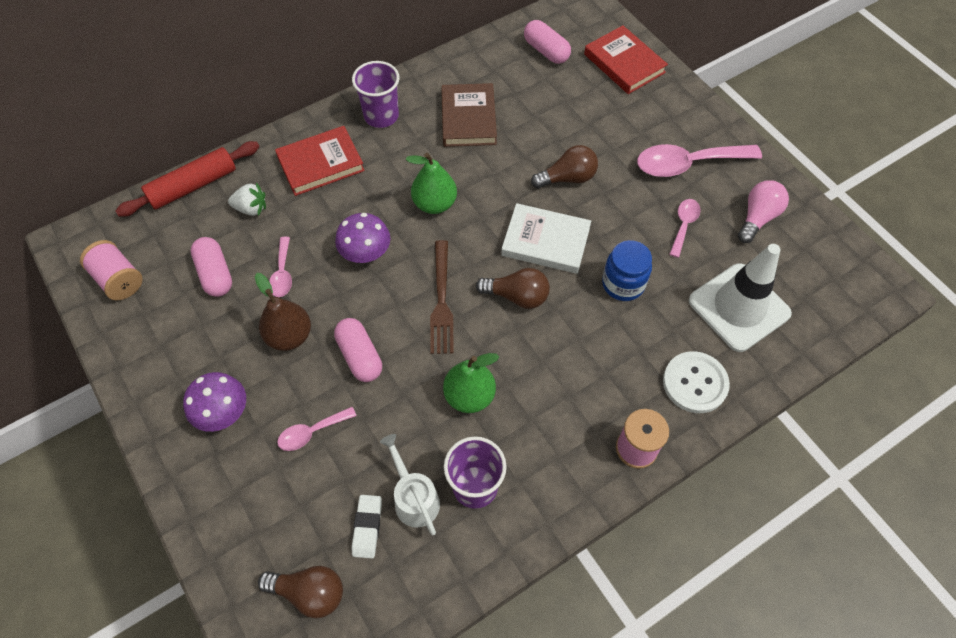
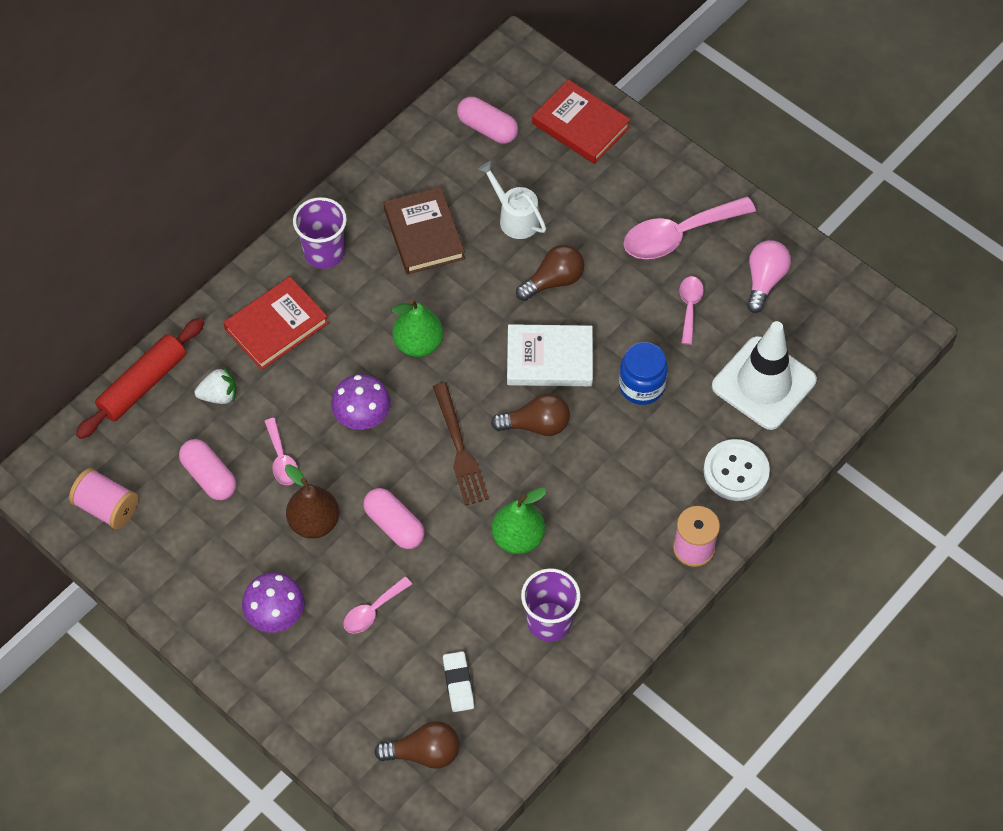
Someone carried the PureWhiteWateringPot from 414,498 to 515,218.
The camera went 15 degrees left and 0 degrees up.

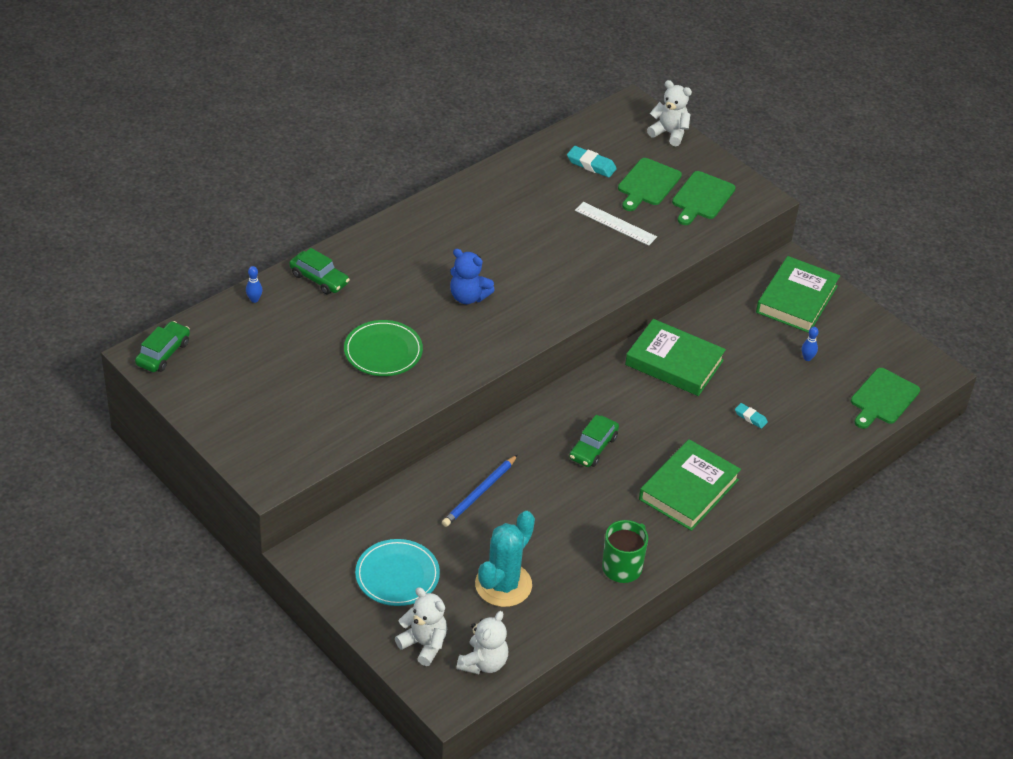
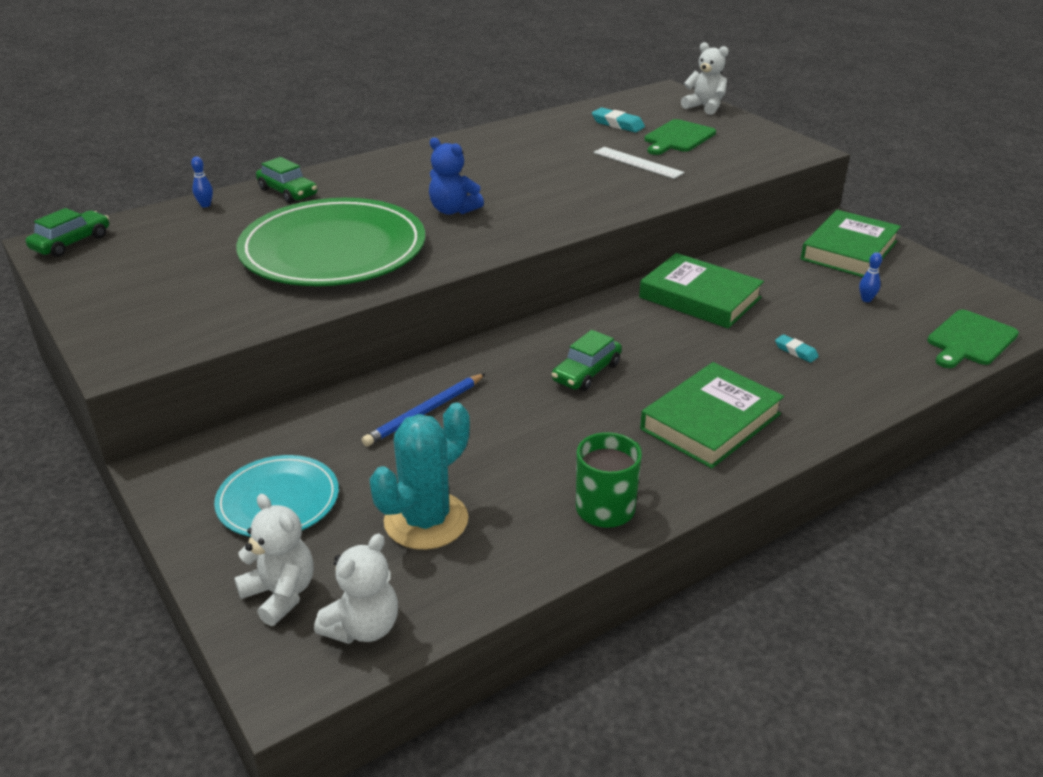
Someone scaled the EmeraldFlatDish at 383,351 by 1.91.
Someone took away the EmeraldBreadBoard at 702,198.
The camera went 10 degrees right and 10 degrees down.

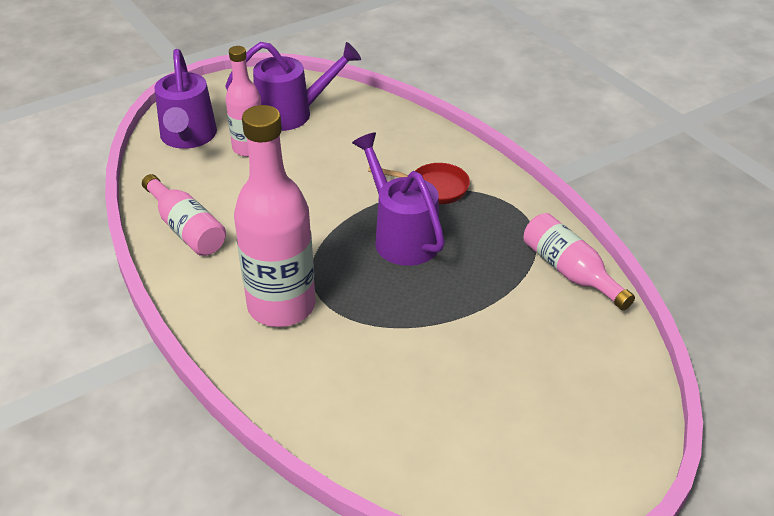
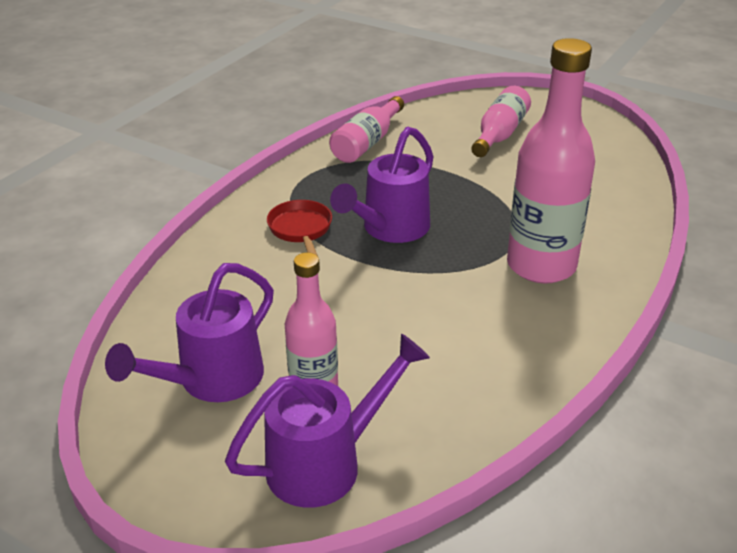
Someone carried the PinkFlask from 186,228 to 499,134.
Someone rotated the PurpleWateringPot at 292,114 by 105 degrees counterclockwise.
The camera went 115 degrees left and 5 degrees down.

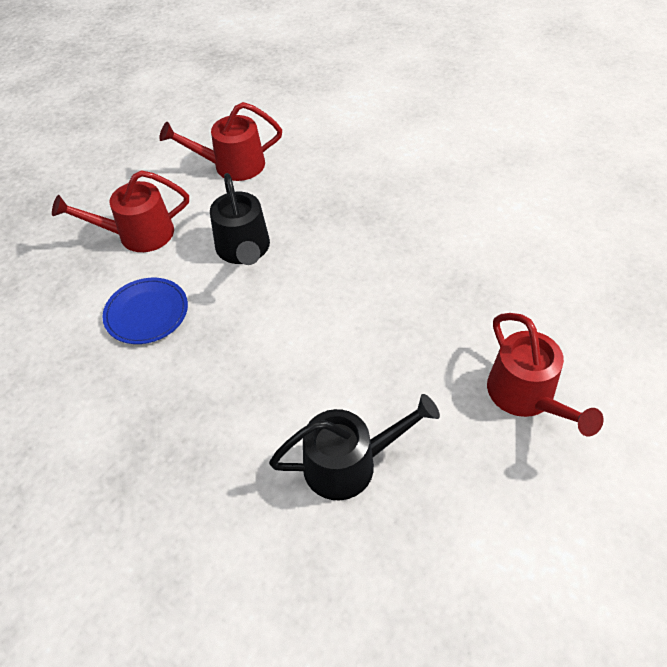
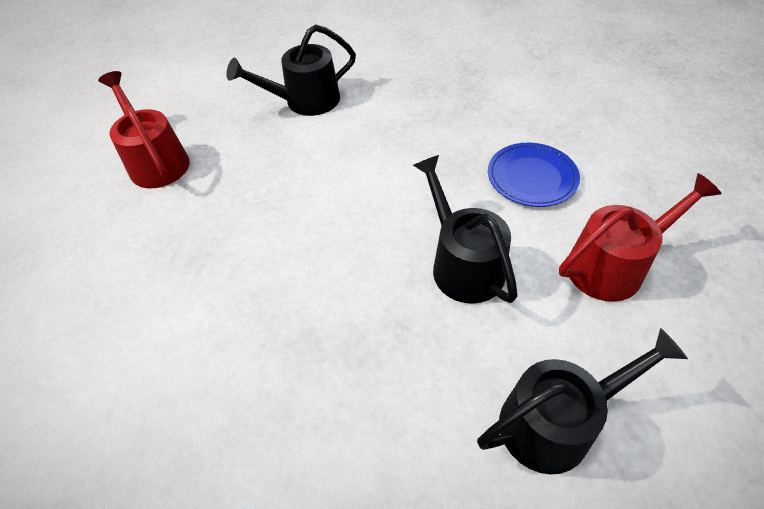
Someone repainted the CrimsonWateringPot at 232,165, which became the BlackWateringPot at 556,421.
The camera went 170 degrees right and 0 degrees up.

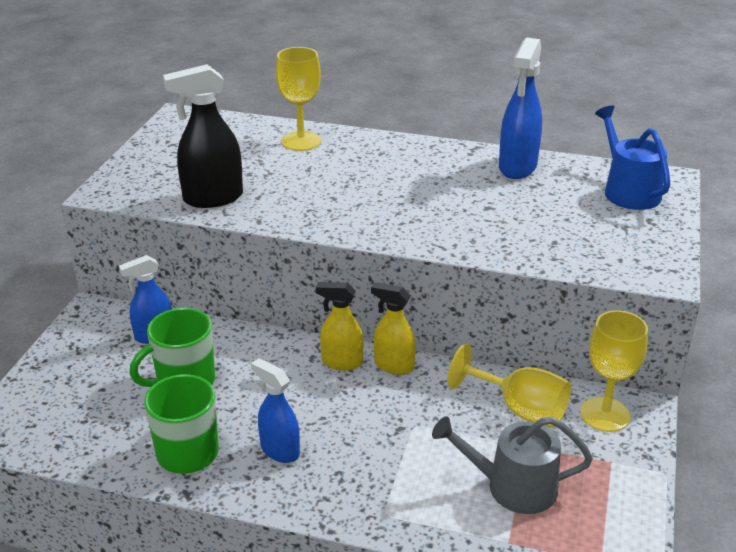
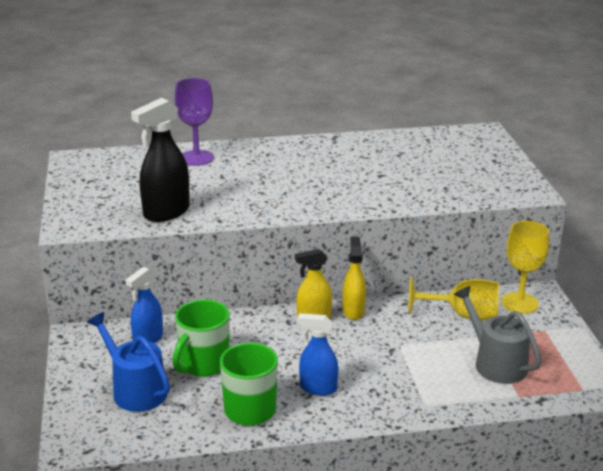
Someone repainted the BrightYellowGoblet at 301,141, which became the PurpleGoblet at 196,158.
Someone rotated the BrightYellowSprayCleaner at 393,365 by 90 degrees clockwise.
Someone rotated the GrayWateringPot at 513,487 by 75 degrees clockwise.
Someone took away the RoyalBlueSprayCleaner at 517,167.
Someone carried the RoyalBlueWateringPot from 628,191 to 135,390.
The camera went 25 degrees left and 5 degrees down.

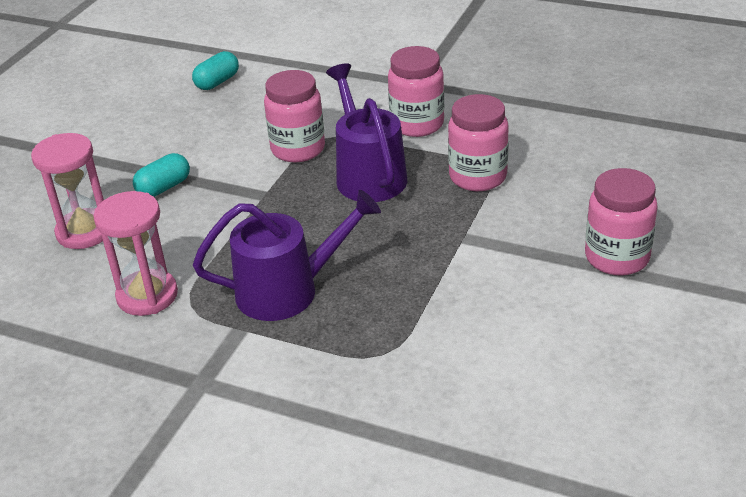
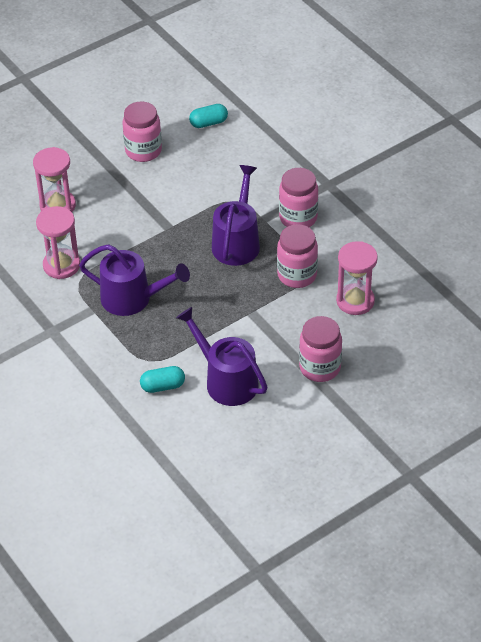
Someone carried the TealPill from 164,187 to 163,386.
Someone carried the PinkJamJar from 298,149 to 143,151.
Someone put down the PurpleWateringPot at 226,381.
Someone put down the PinkHourglass at 355,301.
The camera went 30 degrees right and 10 degrees up.

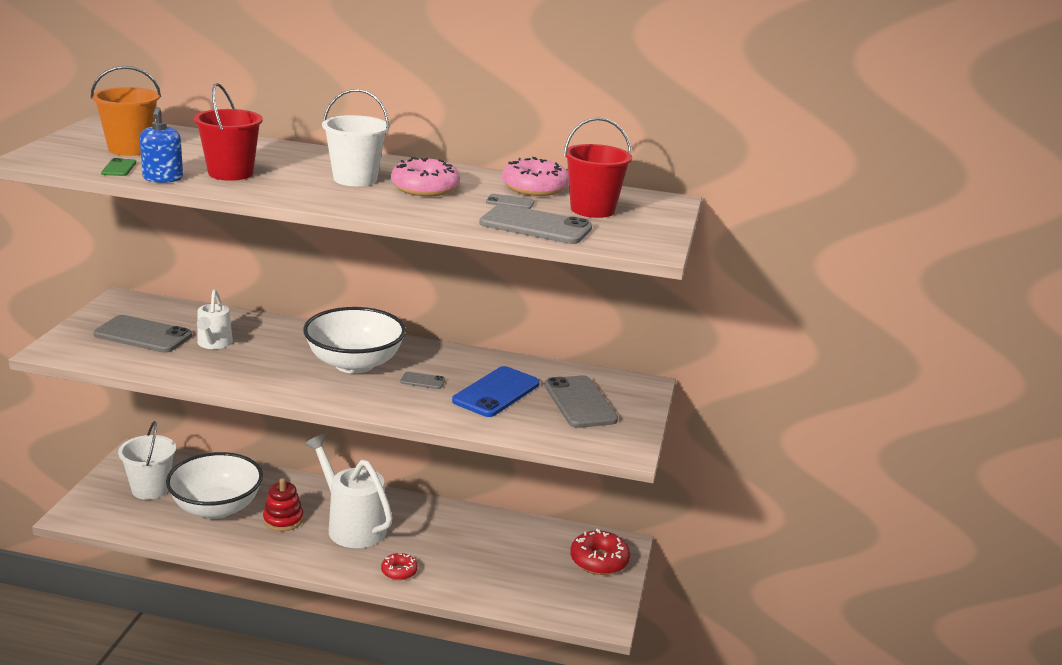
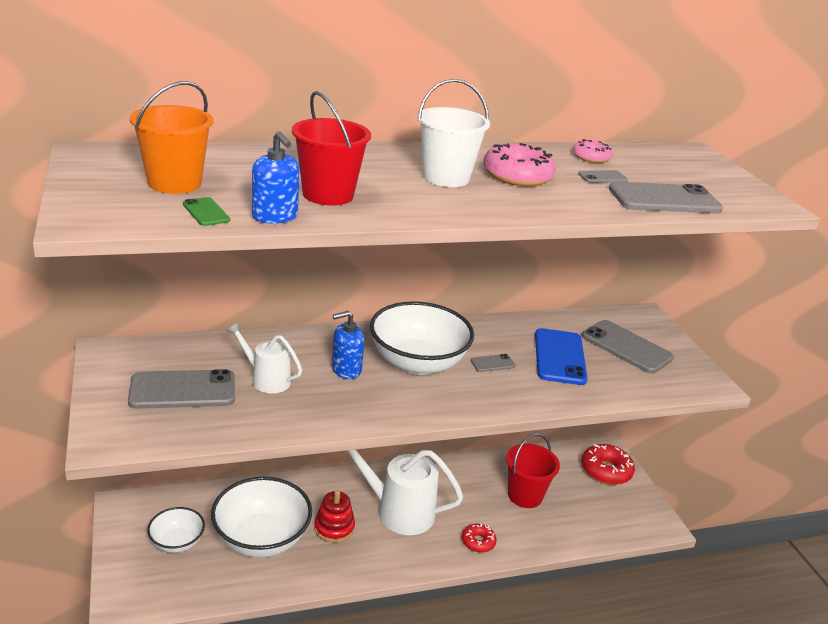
Someone swapped the PureWhitePail at 150,489 for the PureWhiteServingBowl at 177,542.
Someone rotated the PureWhiteWateringPot at 213,344 by 150 degrees clockwise.
Someone scaled the PinkGlazedDonut at 535,188 by 0.59.
Someone carried the CrimsonPail from 592,210 to 525,495.
Someone put down the RoyalBlueSoapDispenser at 346,370.
The camera went 30 degrees left and 5 degrees up.

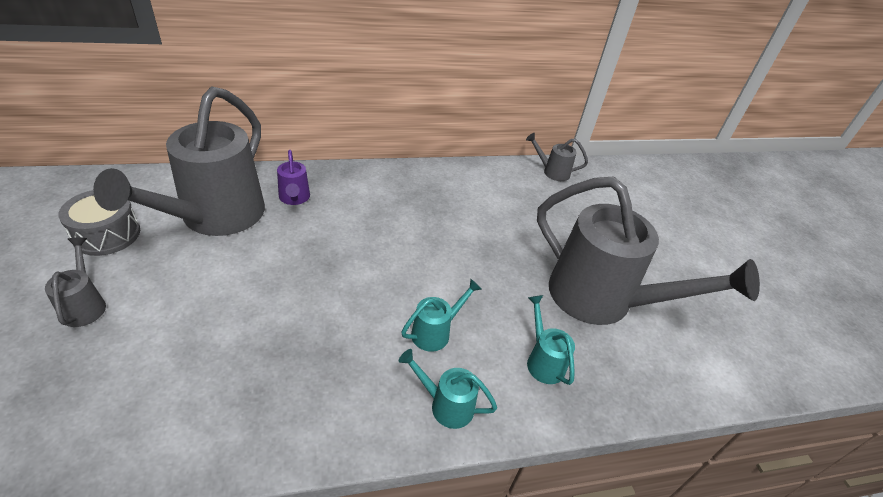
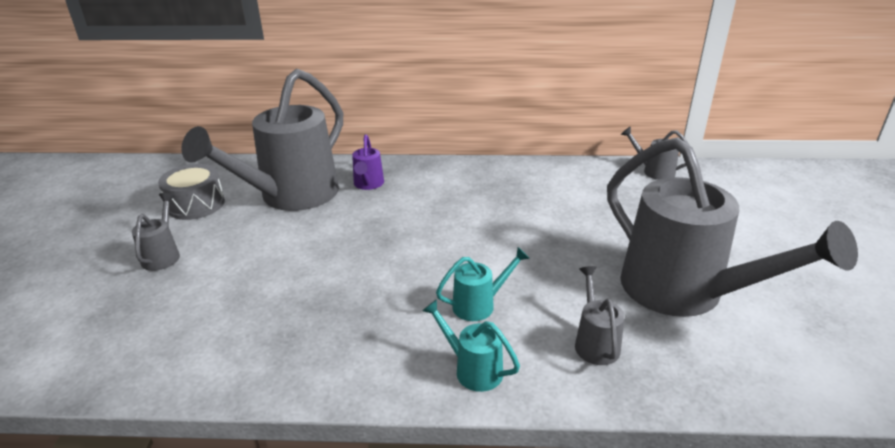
Someone repainted the TealWateringPot at 543,361, which became the GrayWateringPot at 595,342.
The camera went 20 degrees right and 10 degrees down.

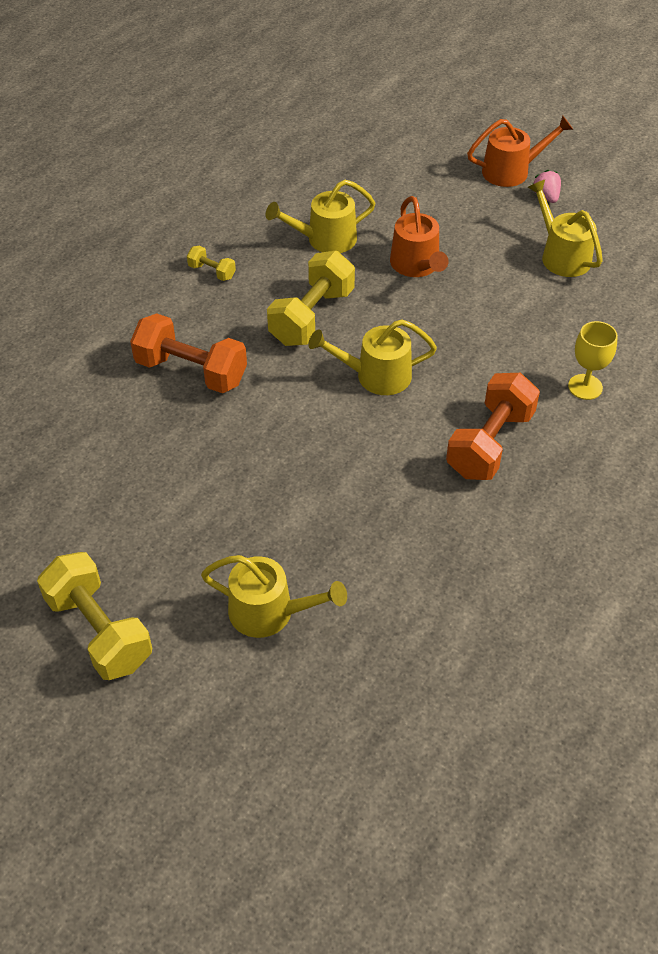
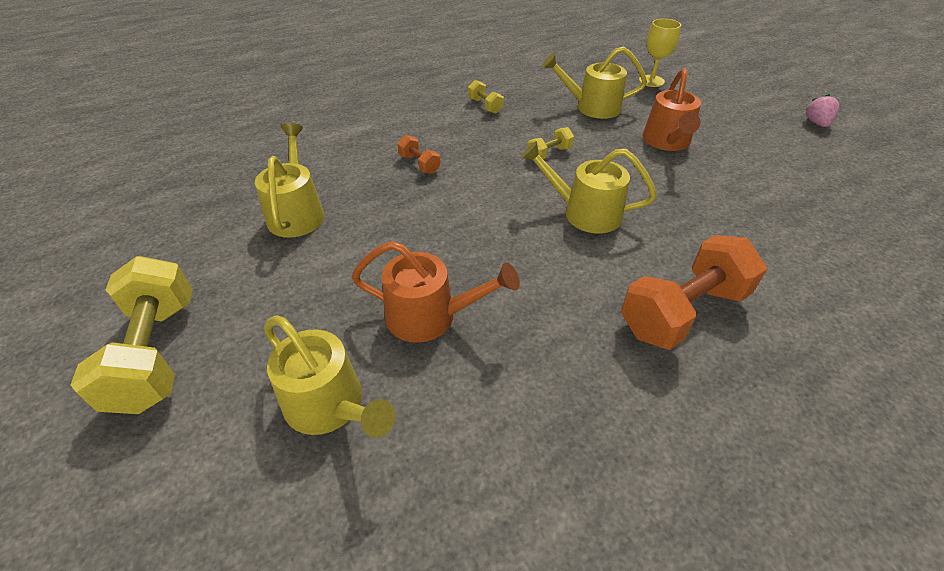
Someone scaled the BrightOrangeHandWeight at 191,371 by 0.47.
Someone scaled the BrightYellowHandWeight at 312,317 by 0.47.
Someone carried the BrightOrangeWateringPot from 511,171 to 430,316.
Someone carried the BrightYellowWateringPot from 562,255 to 297,213.
Someone carried the BrightYellowGoblet from 585,387 to 651,81.
The camera went 25 degrees right and 5 degrees down.

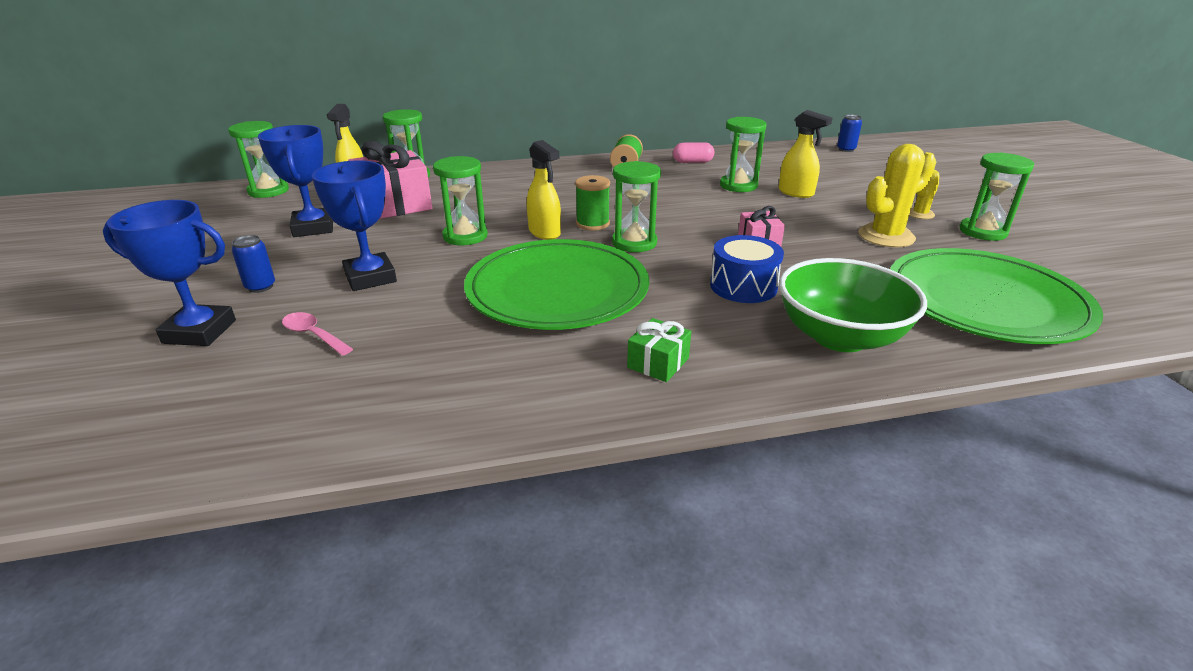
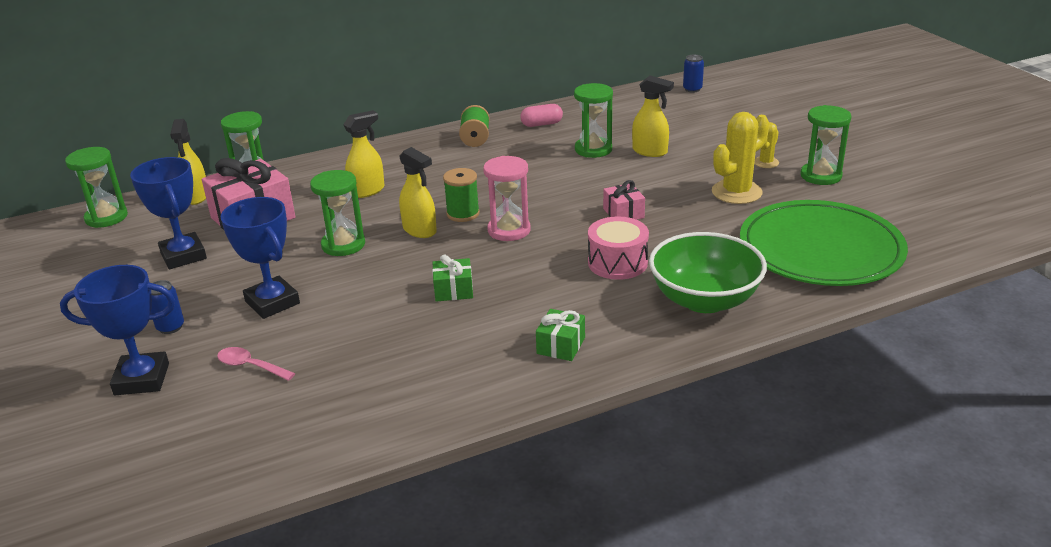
Someone swapped the EmeraldFlatDish at 557,290 for the EmeraldWrappedGift at 453,290.
Someone repainted the EmeraldHourglass at 634,243, which became the PinkHourglass at 509,230.
Someone repainted the RoyalBlueDrum at 743,286, which became the PinkDrum at 617,263.
Someone put down the BrightYellowSprayCleaner at 367,191.
The camera went 10 degrees left and 0 degrees up.

